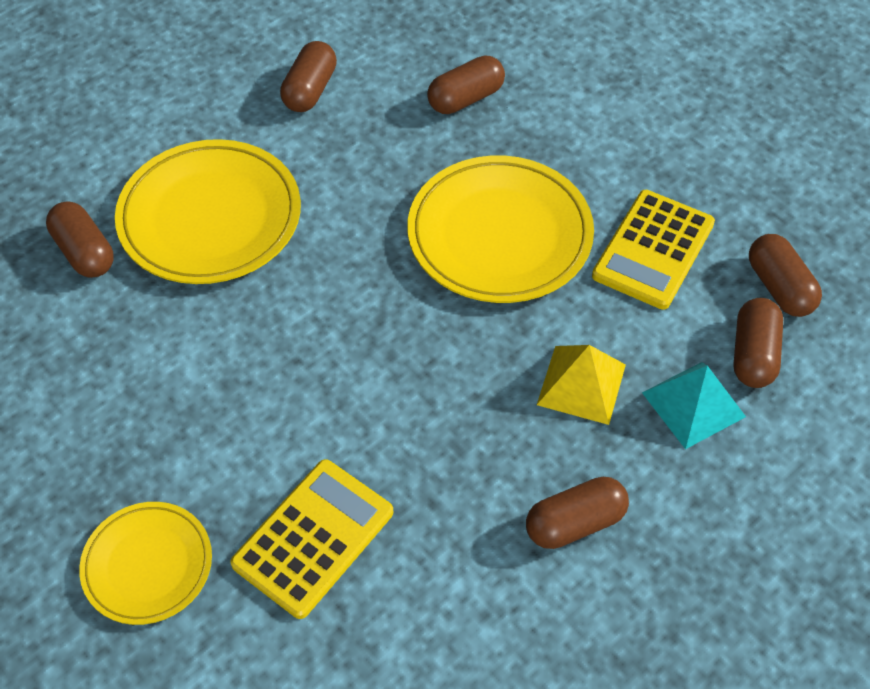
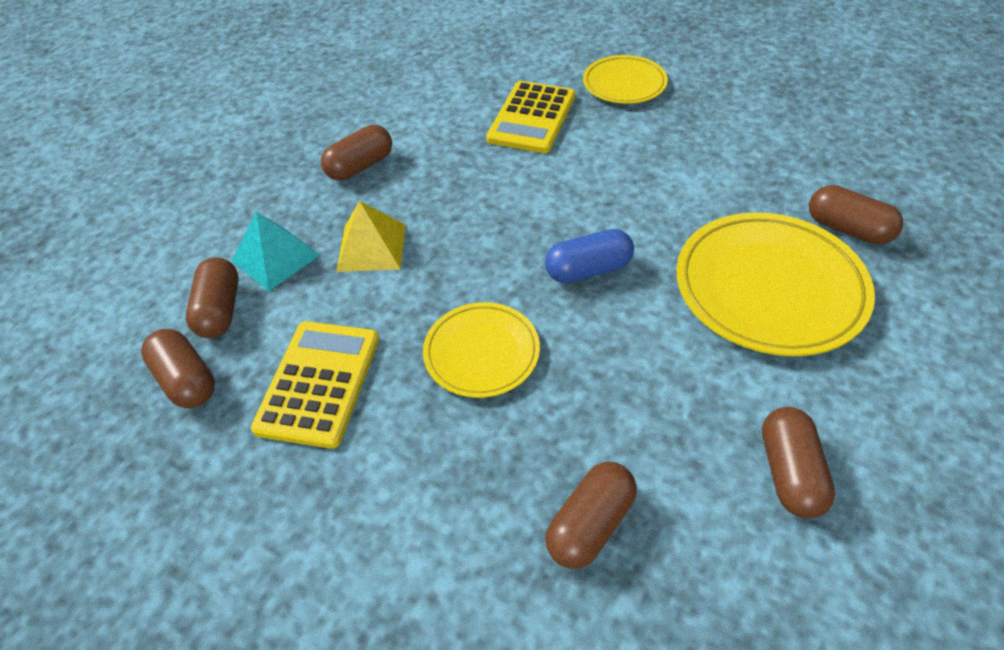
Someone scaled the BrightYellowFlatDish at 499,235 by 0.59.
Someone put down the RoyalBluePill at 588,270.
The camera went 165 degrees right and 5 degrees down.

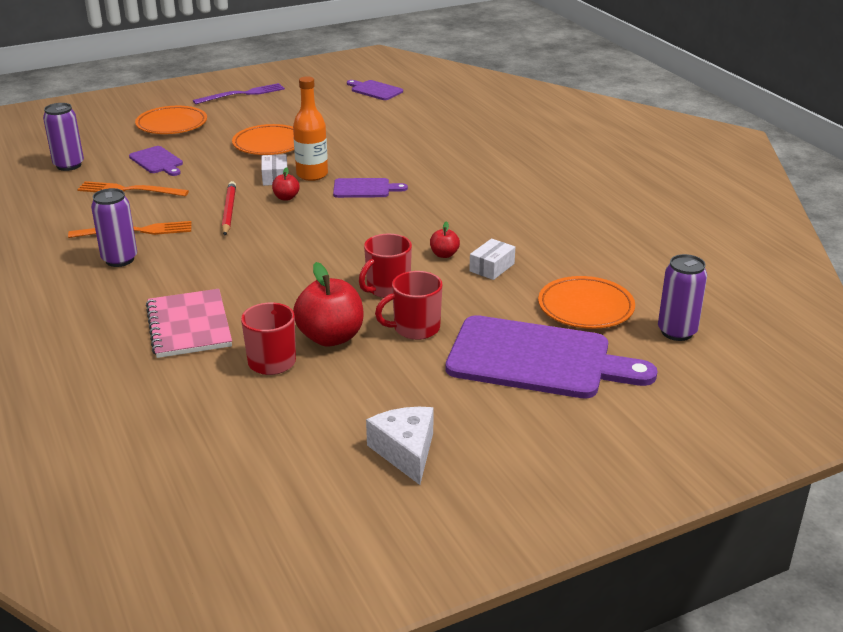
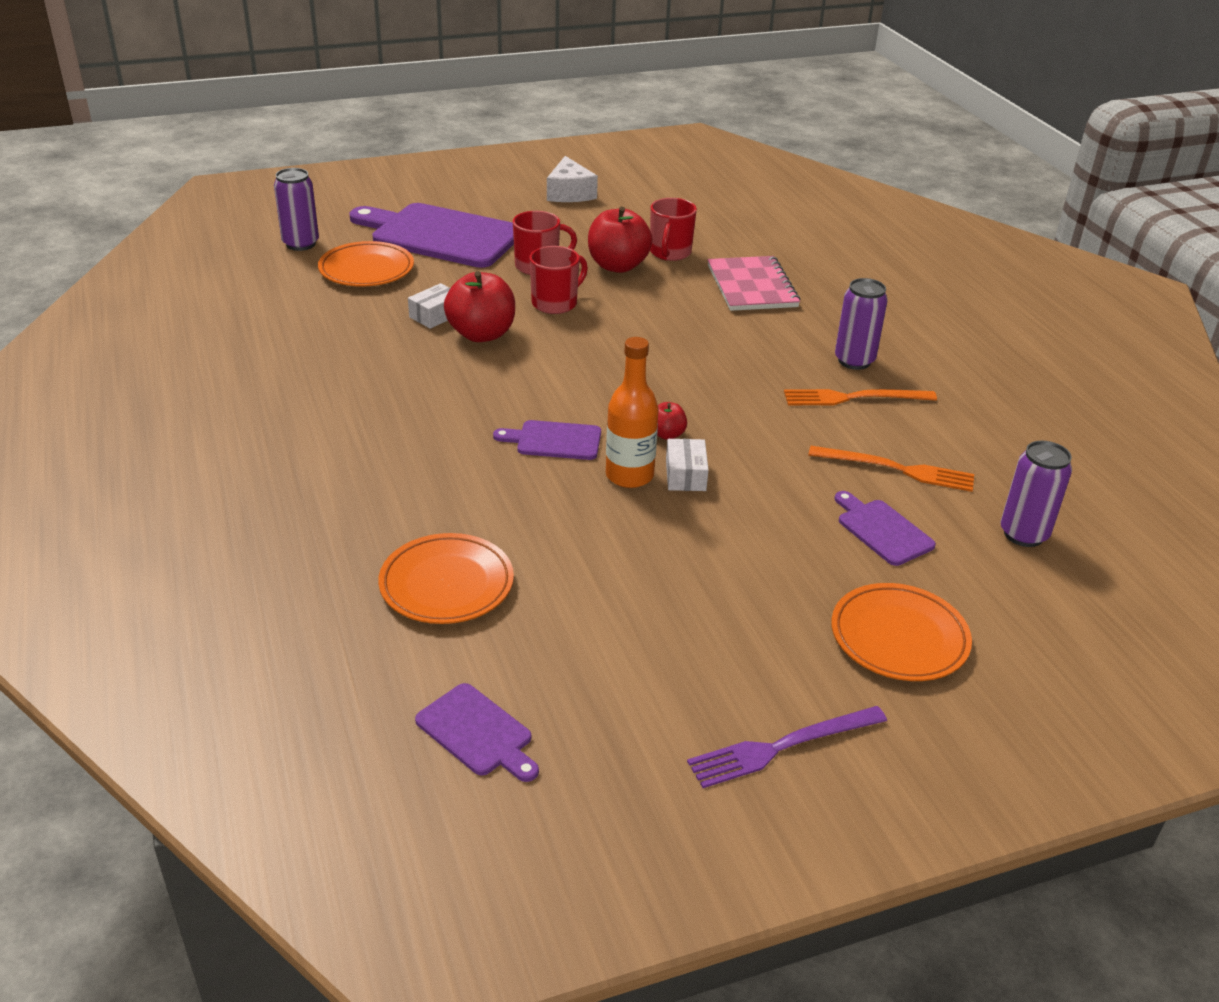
Someone took away the CrimsonWoodenPencil at 229,211.
Someone carried the BrightOrangeFlatDish from 269,144 to 446,584.
Someone scaled the CrimsonApple at 444,254 by 2.05.
The camera went 175 degrees left and 5 degrees up.

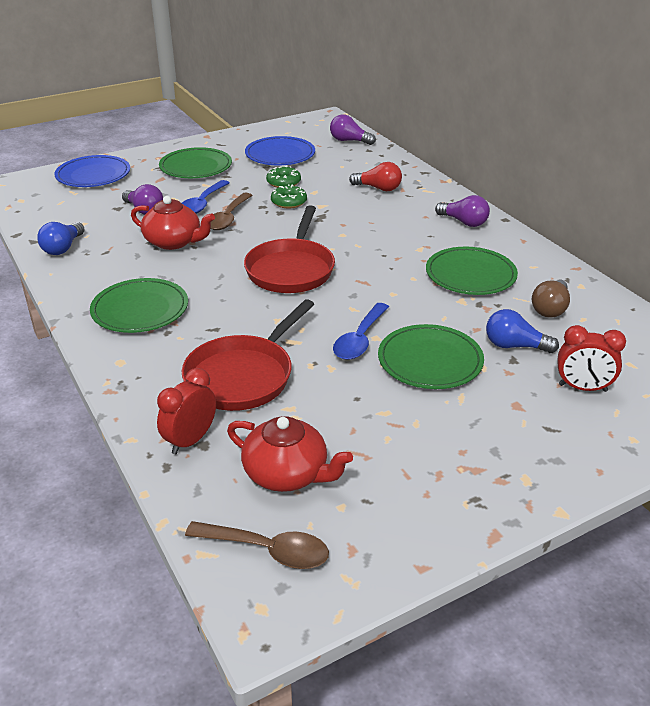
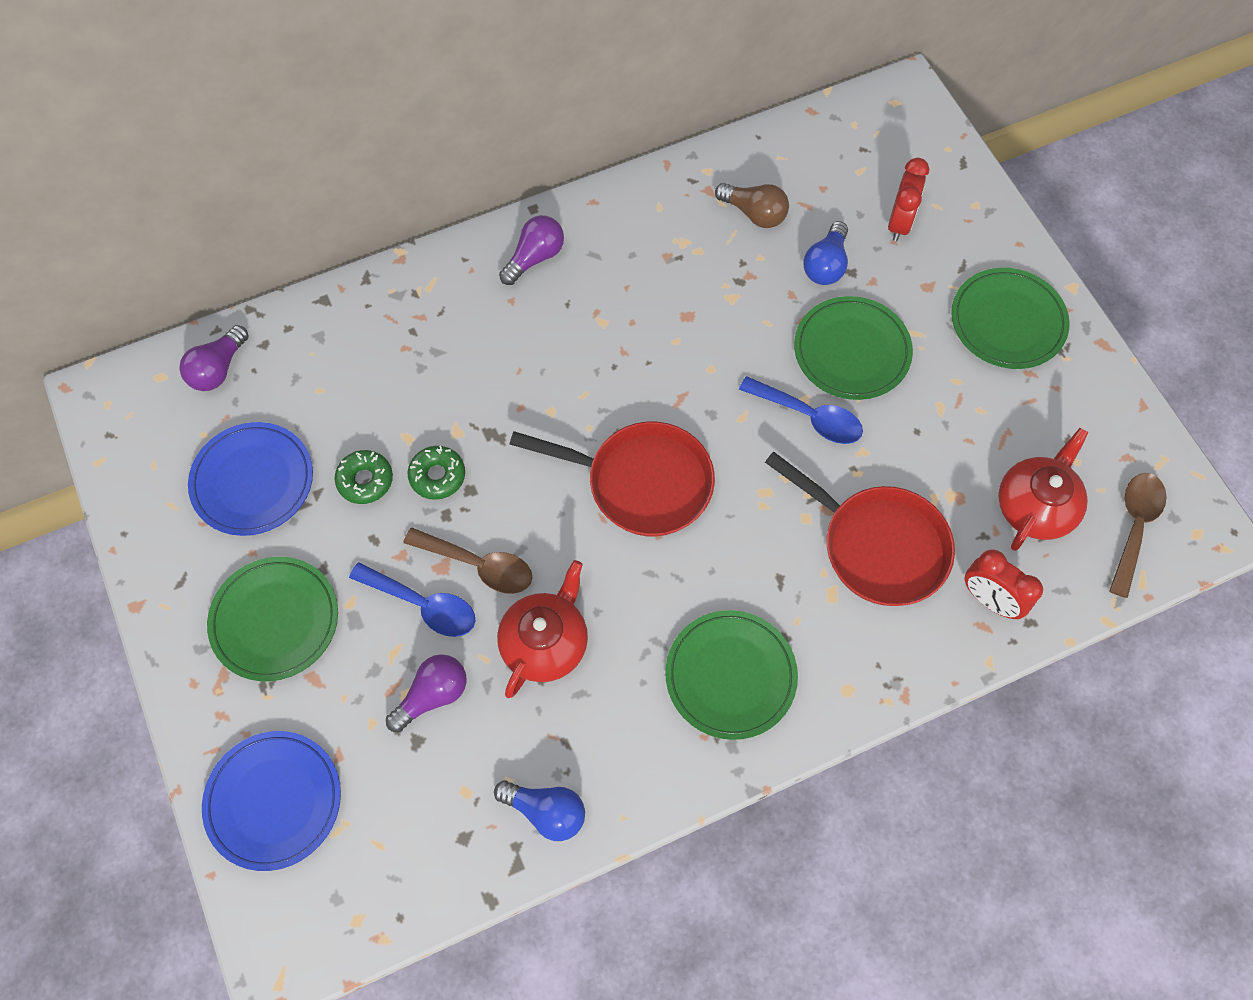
Someone took away the CrimsonLightBulb at 378,188.
Someone carried the EmeraldFlatDish from 470,275 to 1007,321.
The camera went 85 degrees left and 30 degrees up.

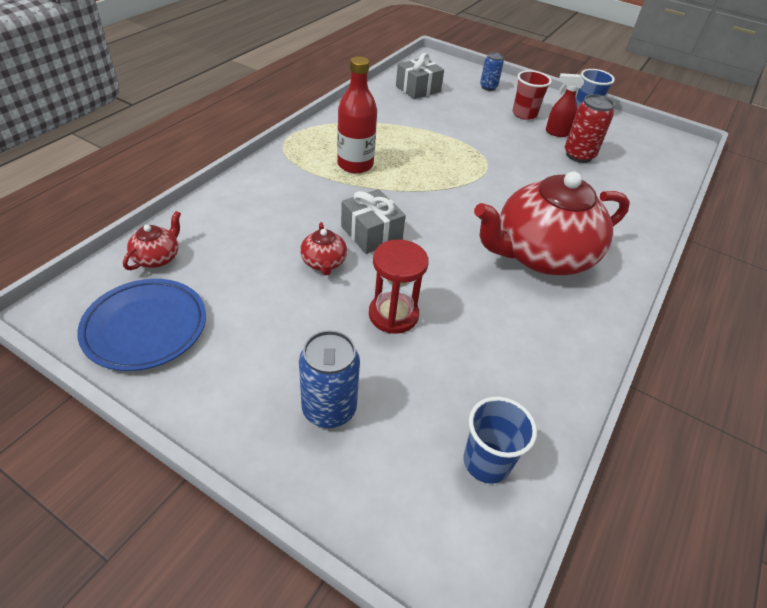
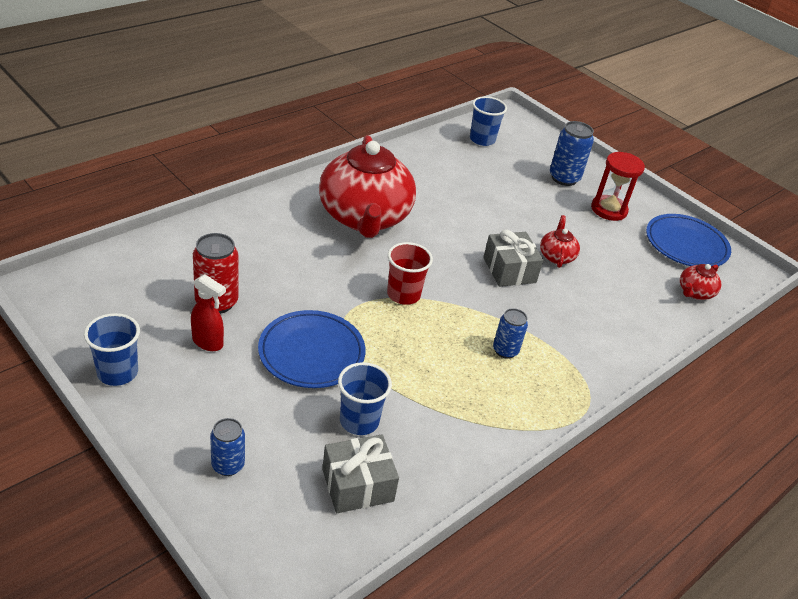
Someone swapped the CrimsonFlask at 355,164 for the RoyalBlueSodaCan at 505,350.
Someone carried the CrimsonHourglass from 393,315 to 609,210.
Someone rotated the CrimsonTeaPot at 541,255 by 90 degrees clockwise.
Someone carried the CrimsonTumbler from 524,114 to 403,294.
Someone put down the RoyalBlueFlatDish at 311,353.
Someone put down the RoyalBlueTumbler at 359,421.
The camera went 165 degrees left and 5 degrees down.

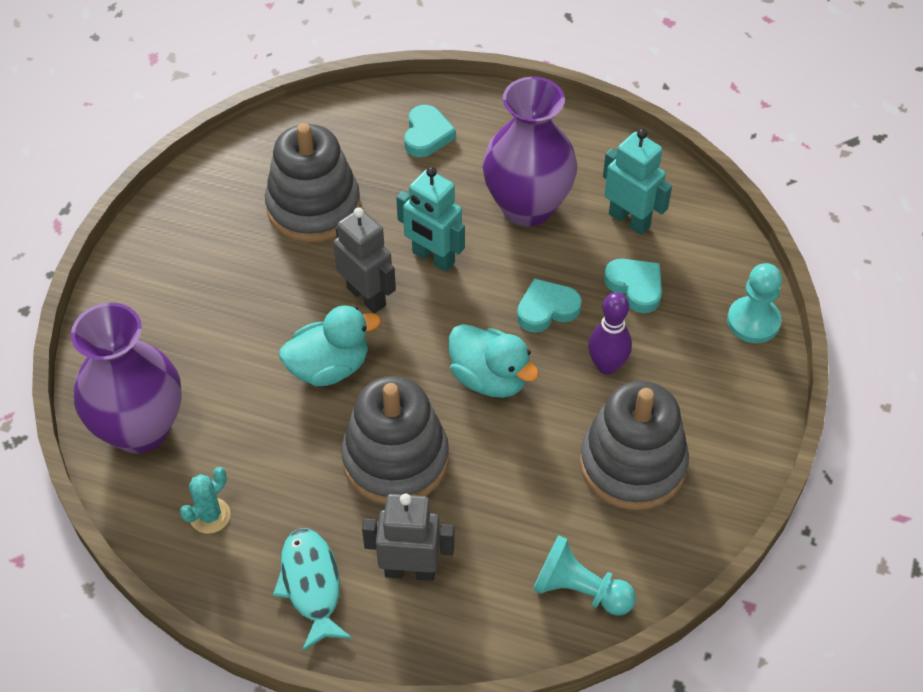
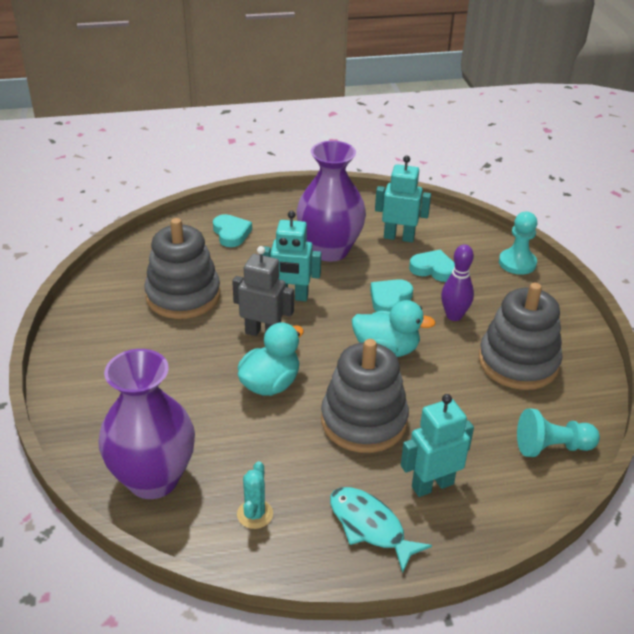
Someone repainted the GrayToyRobot at 410,570, which became the TealToyRobot at 432,485.
The camera went 30 degrees left and 15 degrees down.

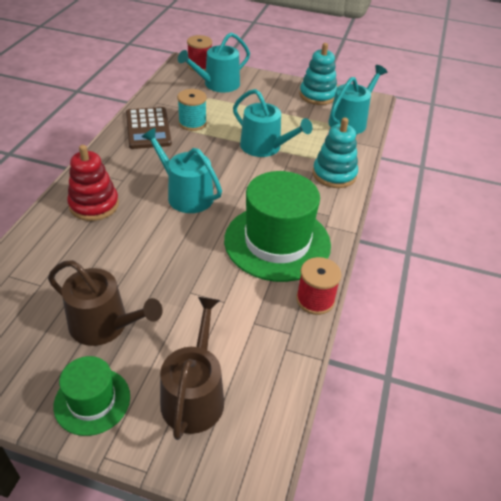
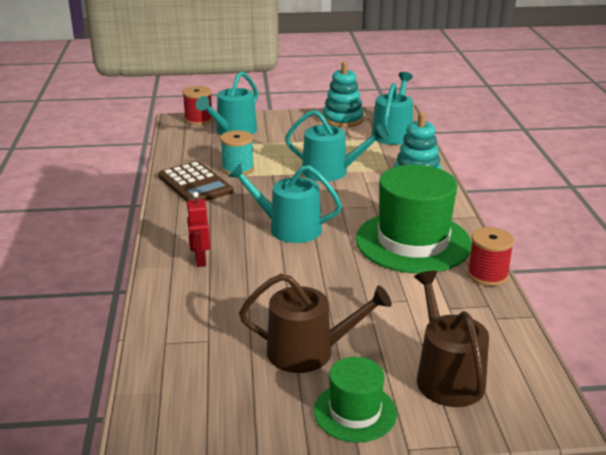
Someone swapped the CrimsonStackingToy at 94,205 for the CrimsonToyRobot at 200,260.
The camera went 20 degrees left and 15 degrees down.

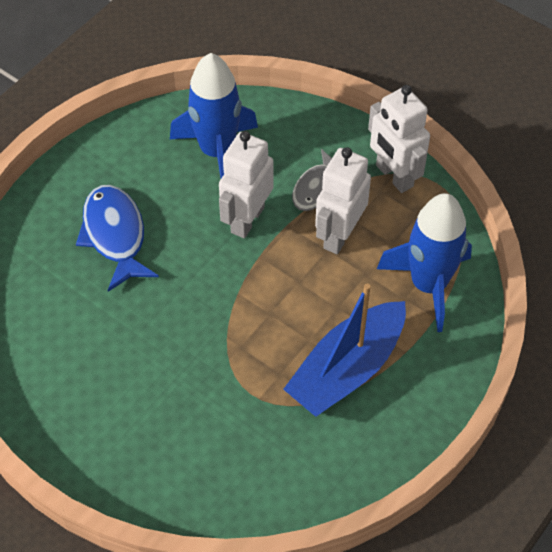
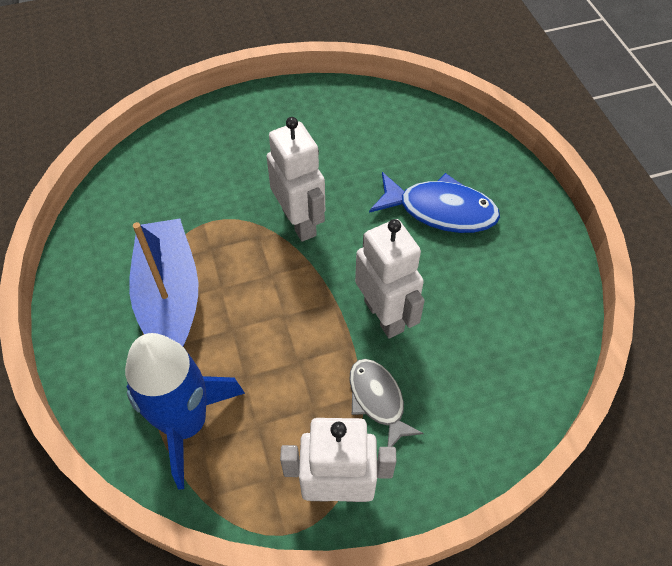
Someone took away the RoyalBlueSpaceship at 217,151.
Someone carried the PureWhiteToyRobot from 339,235 to 300,222.
The camera went 125 degrees right and 0 degrees up.

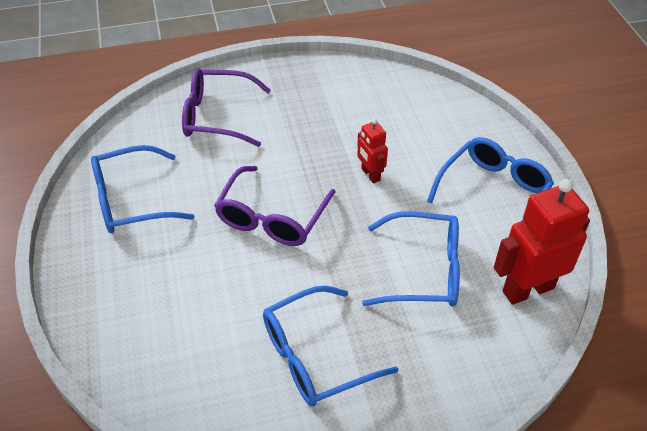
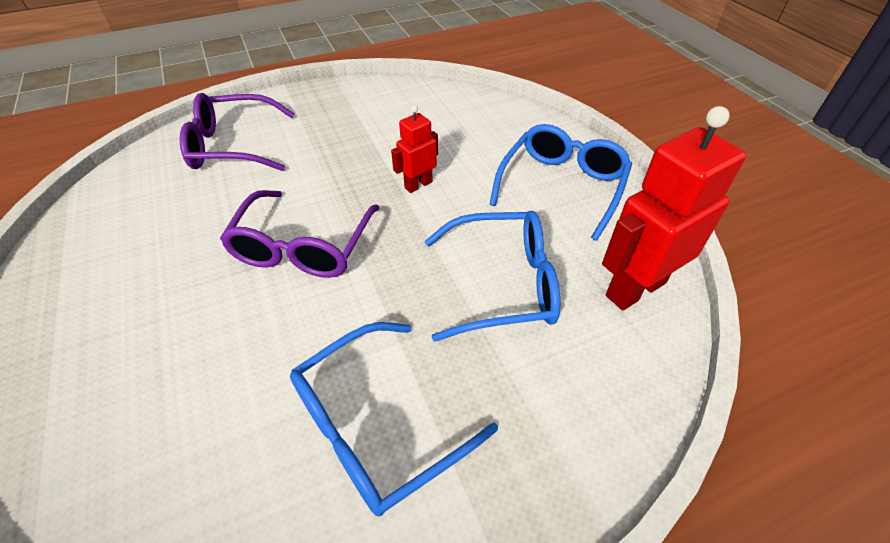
Someone took away the RoyalBlueSpectacles at 131,200.
Someone rotated the CrimsonToyRobot at 370,175 by 90 degrees clockwise.
The camera went 10 degrees left and 0 degrees up.

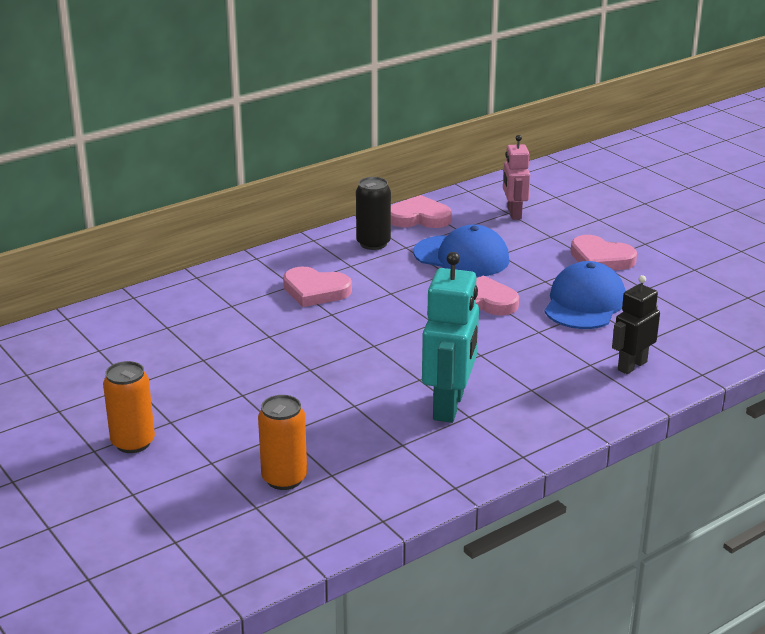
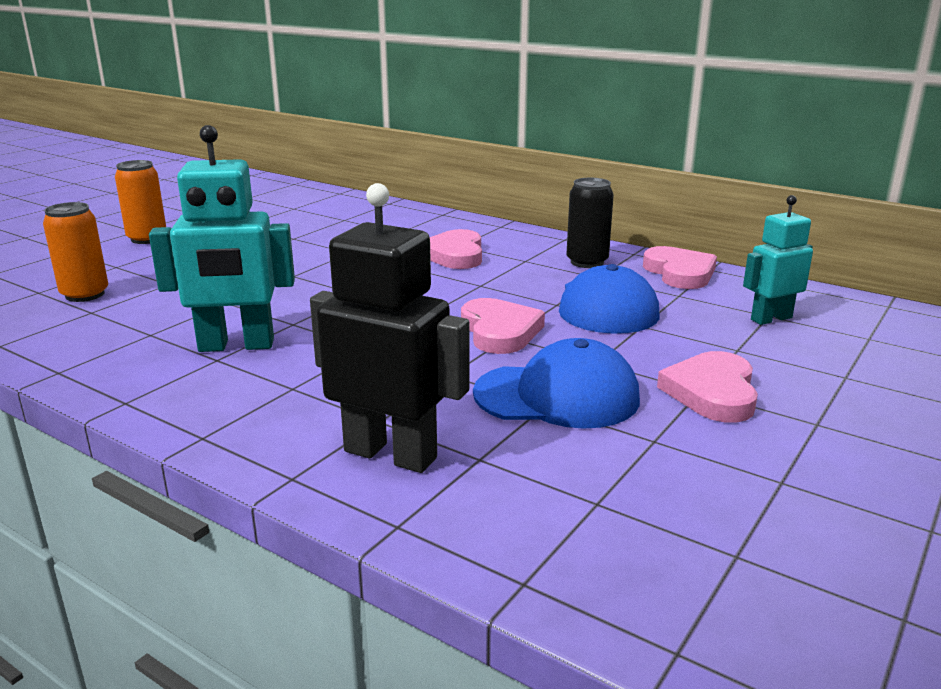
Someone repainted the PinkToyRobot at 514,213, which became the TealToyRobot at 771,318.
Someone scaled the BlackToyRobot at 632,366 by 1.61.
The camera went 70 degrees right and 5 degrees down.

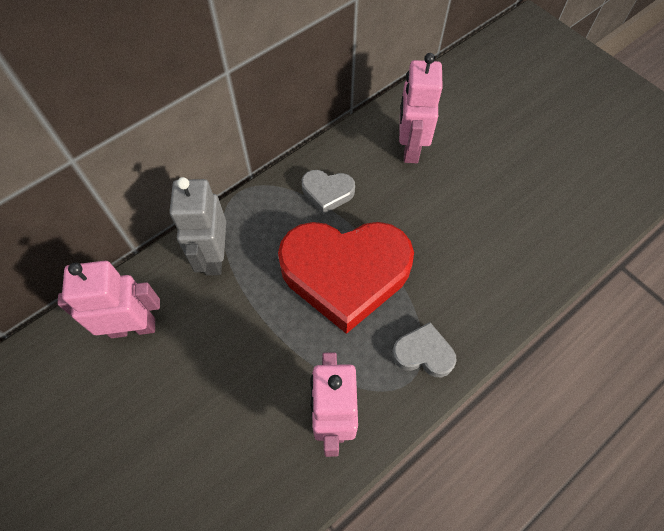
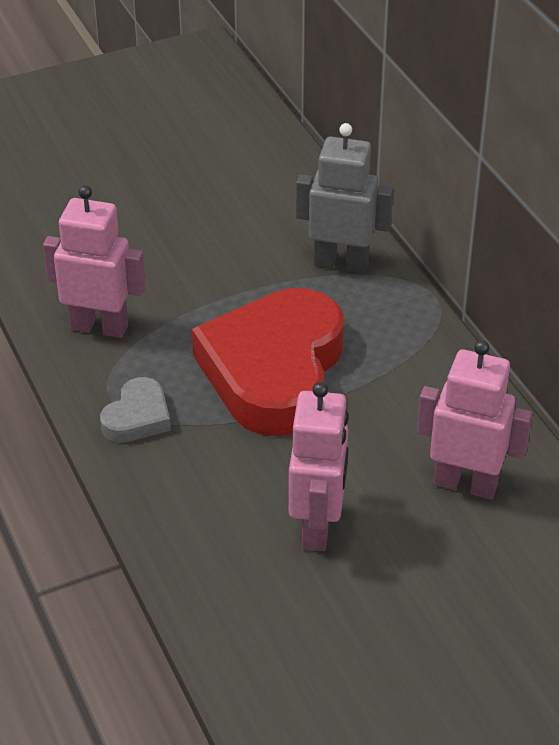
Someone carried the PinkToyRobot from 133,327 to 318,527.
Someone took away the GrayHeartShape at 327,192.
The camera went 105 degrees right and 20 degrees down.

